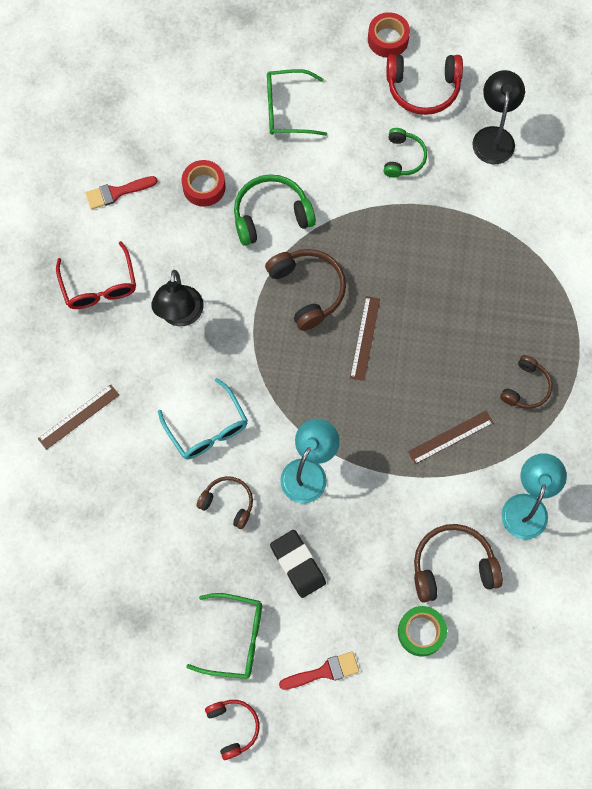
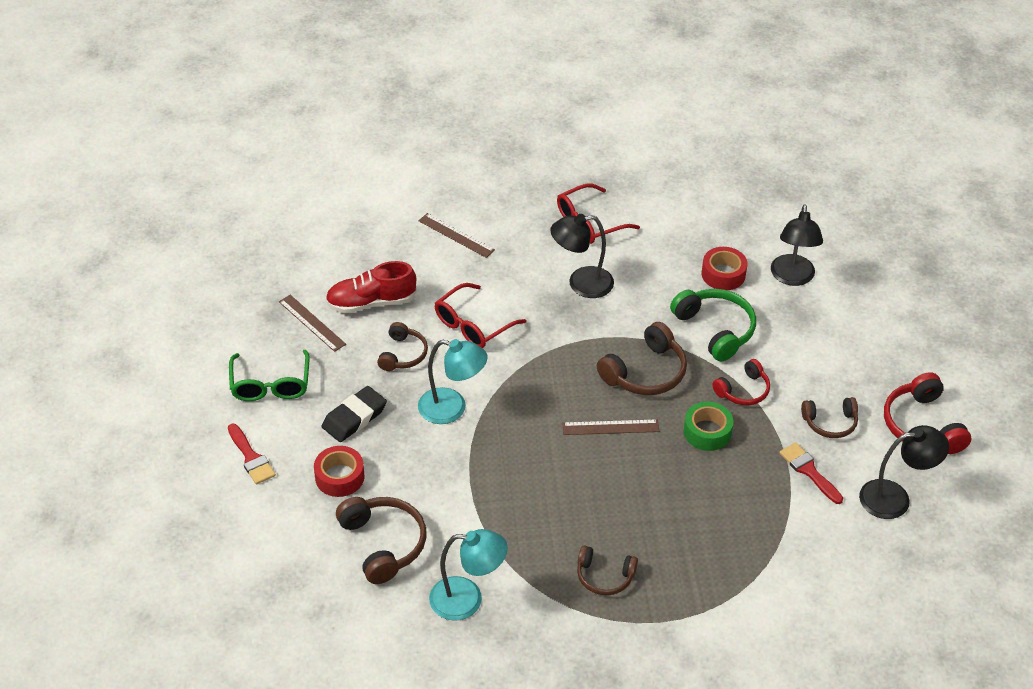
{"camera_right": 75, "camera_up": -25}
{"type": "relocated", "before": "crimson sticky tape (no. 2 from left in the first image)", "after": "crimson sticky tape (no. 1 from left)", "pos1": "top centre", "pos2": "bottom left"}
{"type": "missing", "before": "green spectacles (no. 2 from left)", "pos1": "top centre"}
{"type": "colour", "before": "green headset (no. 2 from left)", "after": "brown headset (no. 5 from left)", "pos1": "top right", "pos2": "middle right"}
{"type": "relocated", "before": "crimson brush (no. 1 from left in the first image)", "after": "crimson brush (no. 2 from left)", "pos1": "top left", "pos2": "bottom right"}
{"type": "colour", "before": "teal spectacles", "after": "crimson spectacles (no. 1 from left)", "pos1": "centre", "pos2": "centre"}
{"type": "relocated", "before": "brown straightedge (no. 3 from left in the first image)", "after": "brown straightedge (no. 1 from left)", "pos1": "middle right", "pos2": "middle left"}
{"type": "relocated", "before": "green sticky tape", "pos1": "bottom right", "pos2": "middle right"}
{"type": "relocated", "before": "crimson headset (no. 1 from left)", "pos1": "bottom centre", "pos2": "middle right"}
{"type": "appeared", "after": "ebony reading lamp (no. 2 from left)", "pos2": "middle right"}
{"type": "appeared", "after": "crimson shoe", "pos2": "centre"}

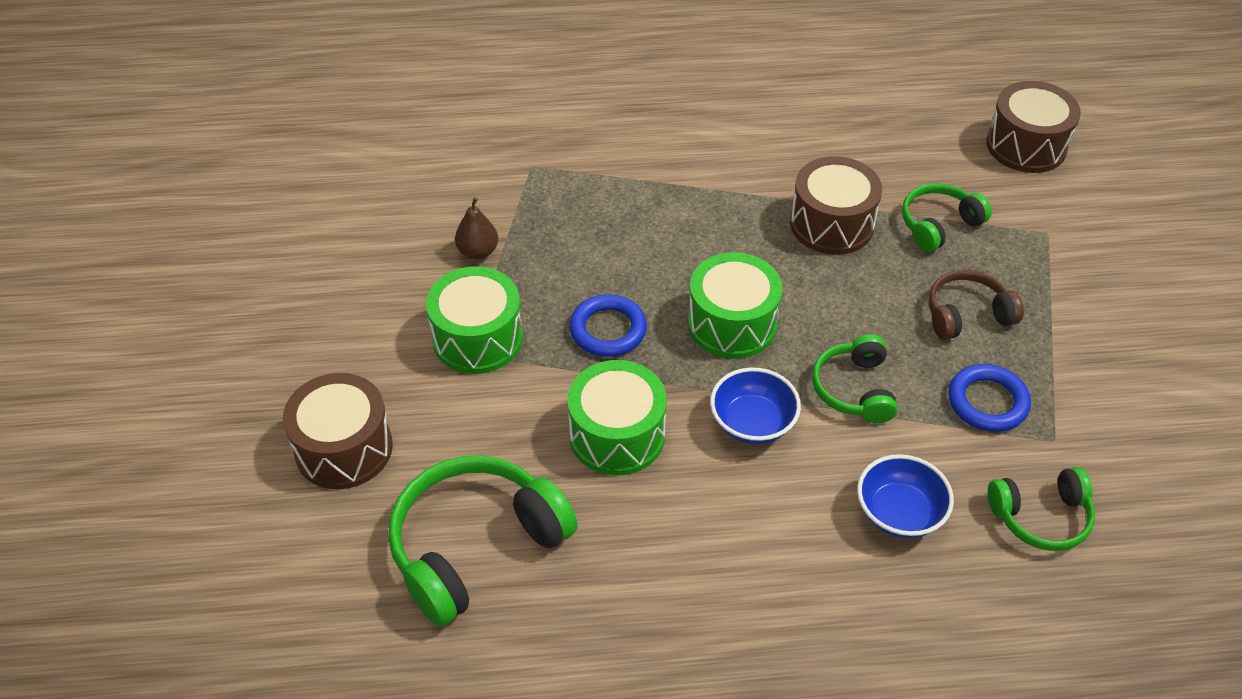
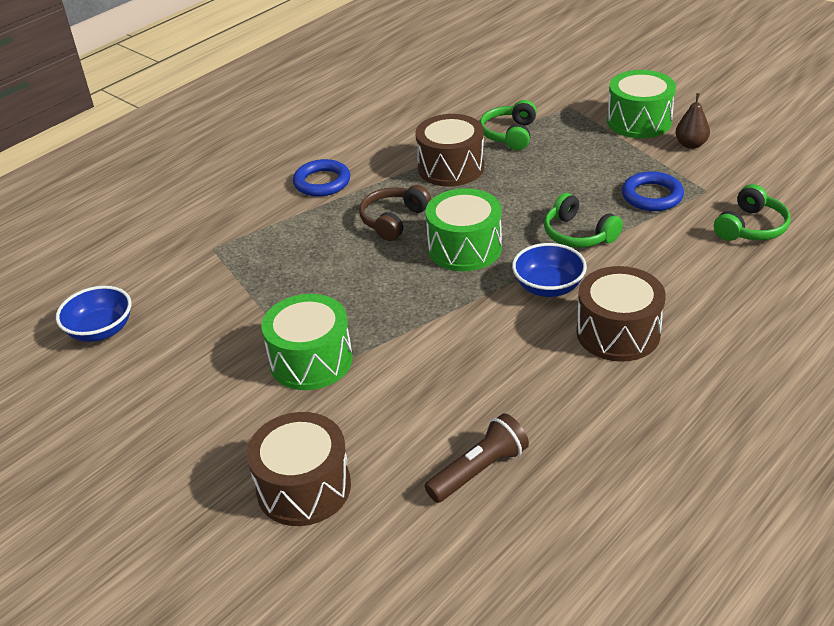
{"camera_right": -40, "camera_up": -10}
{"type": "relocated", "before": "brown toy drum (no. 3 from left)", "pos1": "top right", "pos2": "middle right"}
{"type": "relocated", "before": "brown pear fruit", "pos1": "top centre", "pos2": "top right"}
{"type": "relocated", "before": "brown headset", "pos1": "middle right", "pos2": "centre"}
{"type": "relocated", "before": "cobalt hoop (no. 1 from left)", "pos1": "centre", "pos2": "top centre"}
{"type": "relocated", "before": "green toy drum (no. 2 from left in the first image)", "after": "green toy drum (no. 3 from left)", "pos1": "centre", "pos2": "top right"}
{"type": "relocated", "before": "cobalt deep dish (no. 2 from left in the first image)", "after": "cobalt deep dish (no. 1 from left)", "pos1": "bottom right", "pos2": "middle left"}
{"type": "exchanged", "before": "green headset (no. 1 from left)", "after": "brown pocket torch", "pos1": "bottom centre", "pos2": "bottom centre"}

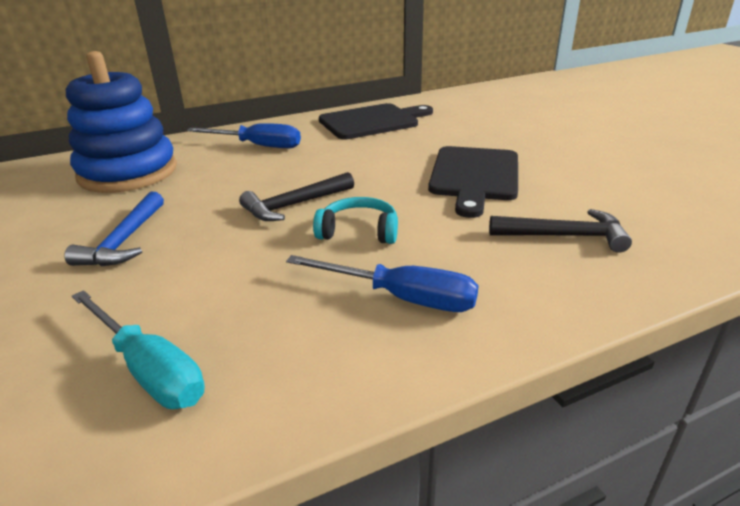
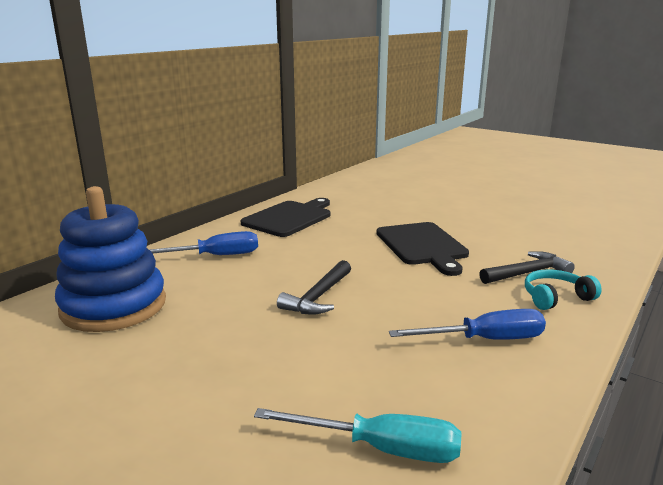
{"camera_right": -30, "camera_up": -10}
{"type": "missing", "before": "cobalt claw hammer", "pos1": "middle left"}
{"type": "relocated", "before": "teal headset", "pos1": "centre", "pos2": "middle right"}

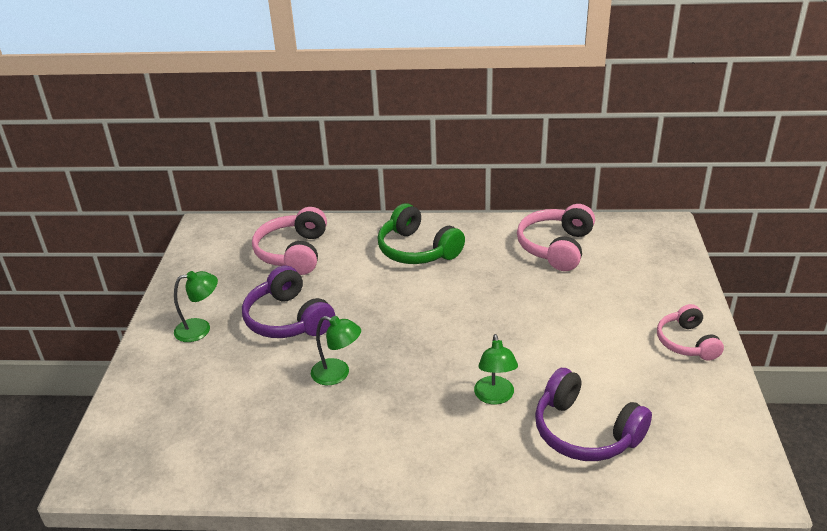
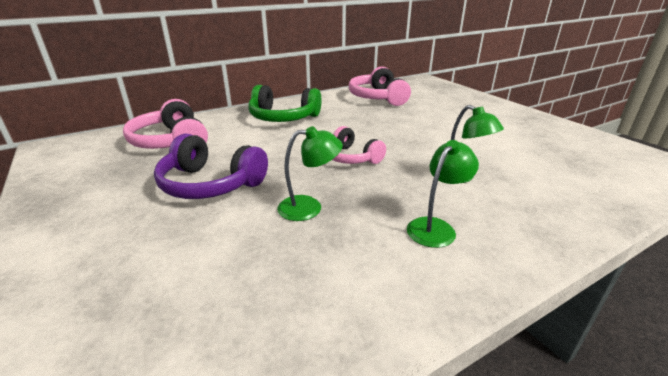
{"camera_right": -35, "camera_up": -5}
{"type": "relocated", "before": "green reading lamp (no. 1 from left in the first image)", "after": "green reading lamp (no. 2 from left)", "pos1": "middle left", "pos2": "centre"}
{"type": "relocated", "before": "rose-pink headset (no. 3 from left in the first image)", "after": "rose-pink headset (no. 2 from left)", "pos1": "middle right", "pos2": "centre"}
{"type": "missing", "before": "purple headset (no. 2 from left)", "pos1": "bottom right"}

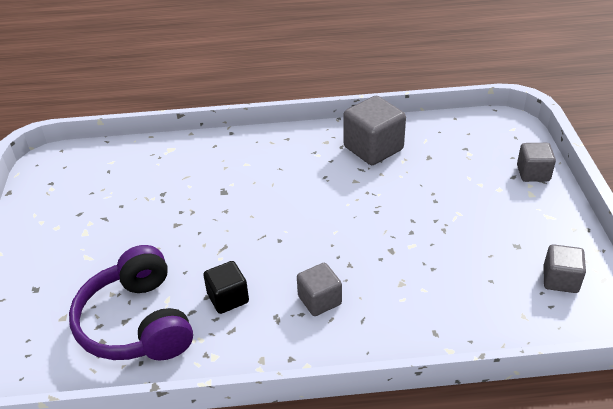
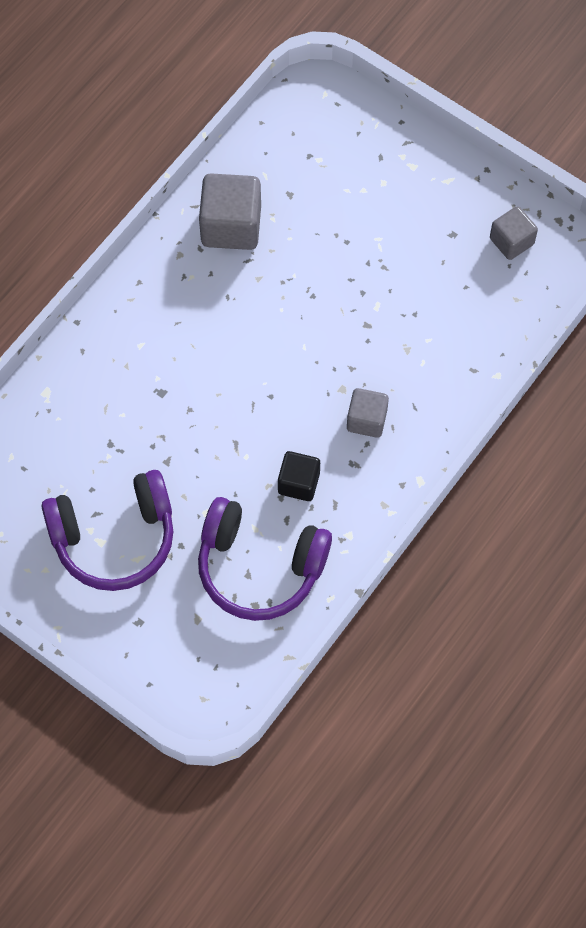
{"camera_right": -50, "camera_up": 25}
{"type": "missing", "before": "gray solid cube (no. 3 from left)", "pos1": "middle right"}
{"type": "appeared", "after": "purple headset (no. 1 from left)", "pos2": "middle left"}

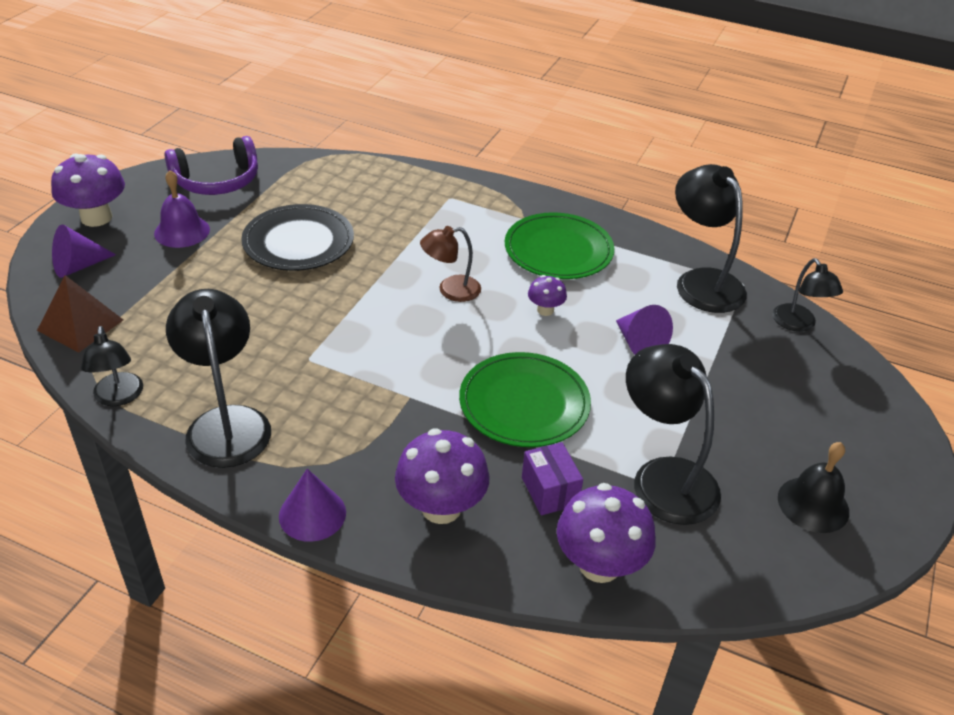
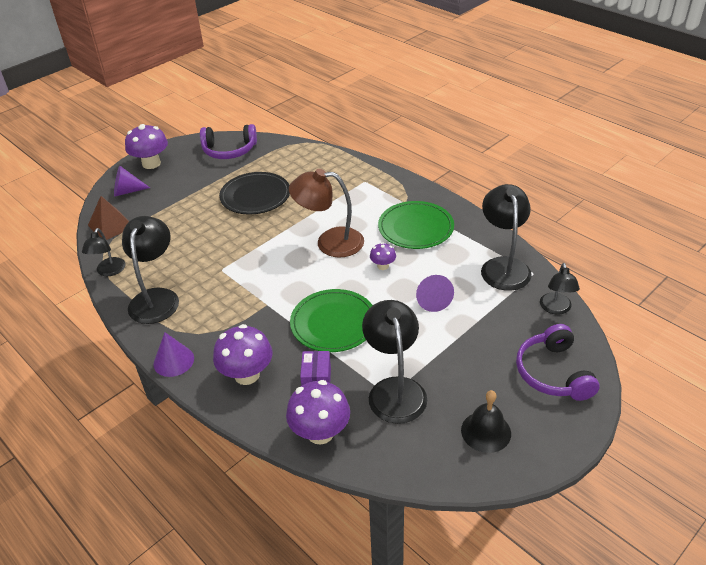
{"camera_right": 25, "camera_up": 0}
{"type": "missing", "before": "purple school bell", "pos1": "top left"}
{"type": "size", "before": "brown reading lamp", "pos1": "centre", "pos2": "centre", "scale": 1.68}
{"type": "appeared", "after": "purple headset (no. 2 from left)", "pos2": "middle right"}

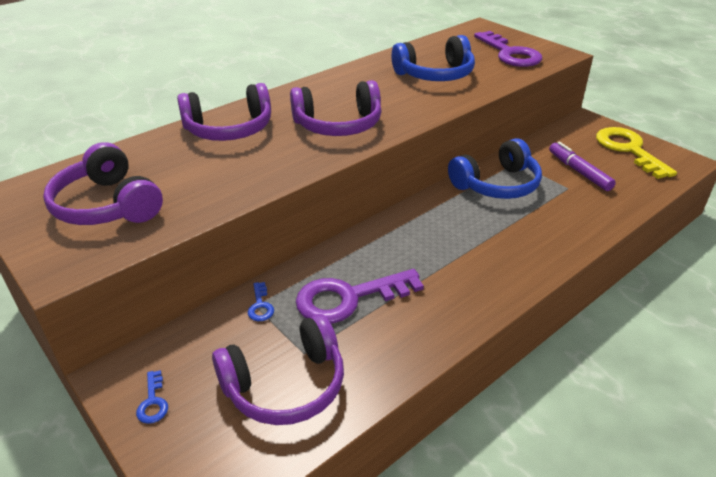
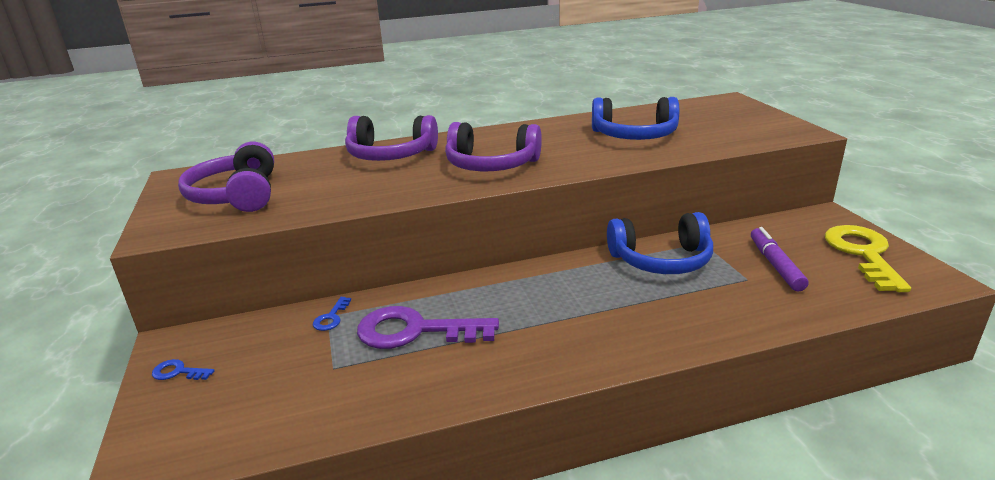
{"camera_right": 25, "camera_up": -10}
{"type": "missing", "before": "purple door key (no. 2 from left)", "pos1": "top right"}
{"type": "missing", "before": "purple headset (no. 3 from left)", "pos1": "bottom centre"}
{"type": "spun", "before": "cobalt door key (no. 1 from left)", "pos1": "bottom left", "pos2": "bottom left", "turn": 90}

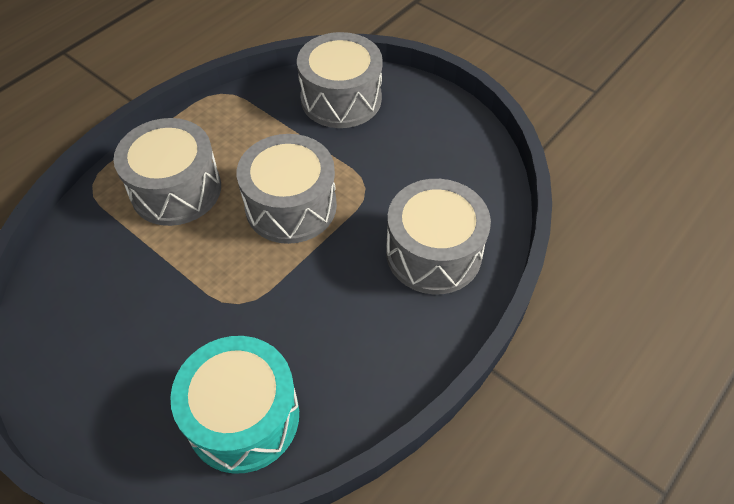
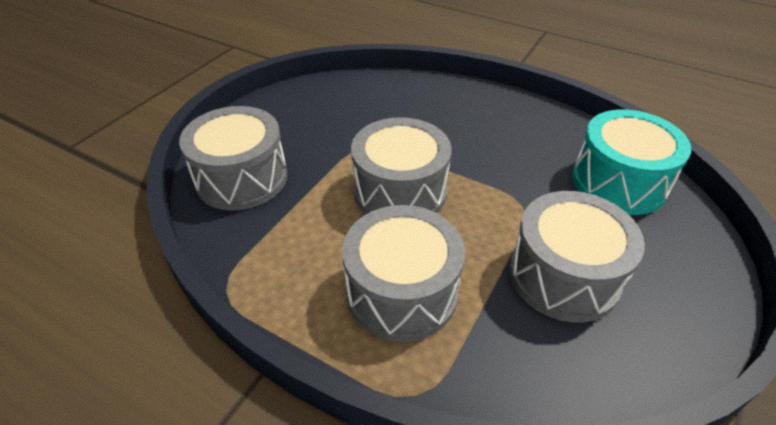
{"camera_right": -100, "camera_up": -10}
{"type": "relocated", "before": "gray toy drum (no. 4 from left)", "pos1": "centre", "pos2": "middle right"}

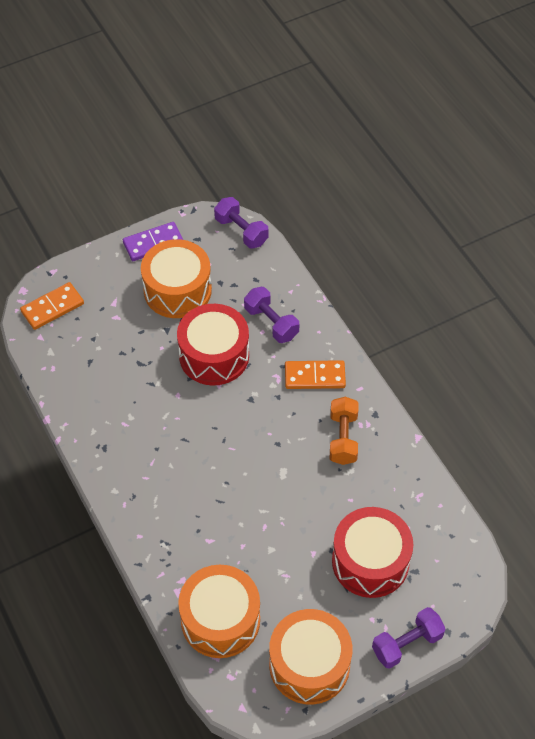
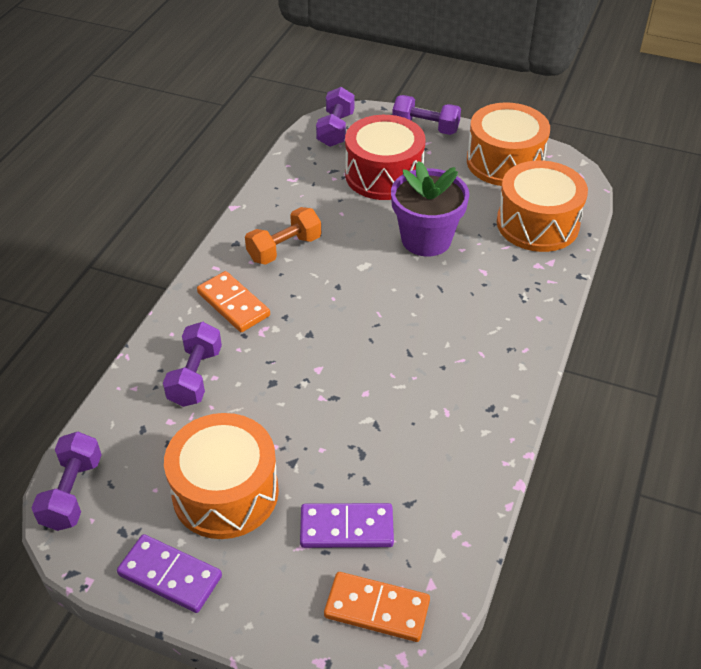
{"camera_right": -130, "camera_up": -10}
{"type": "missing", "before": "crimson toy drum (no. 1 from left)", "pos1": "centre"}
{"type": "appeared", "after": "purple free weight (no. 3 from left)", "pos2": "top centre"}
{"type": "appeared", "after": "purple potted plant", "pos2": "top centre"}
{"type": "appeared", "after": "purple domino piece (no. 2 from left)", "pos2": "bottom centre"}

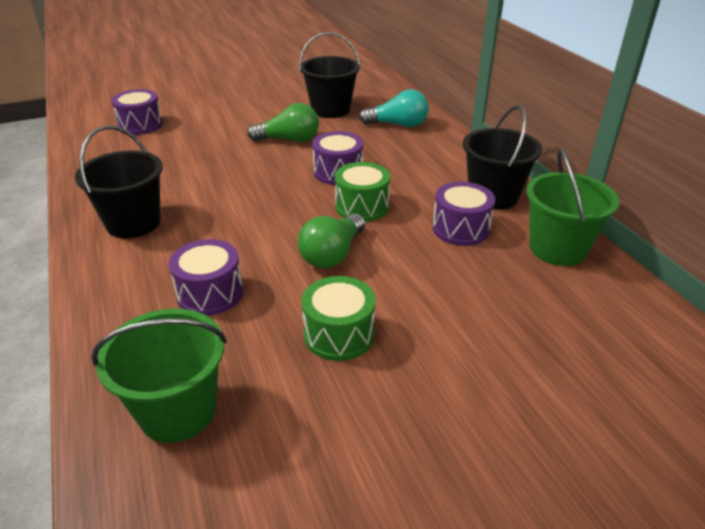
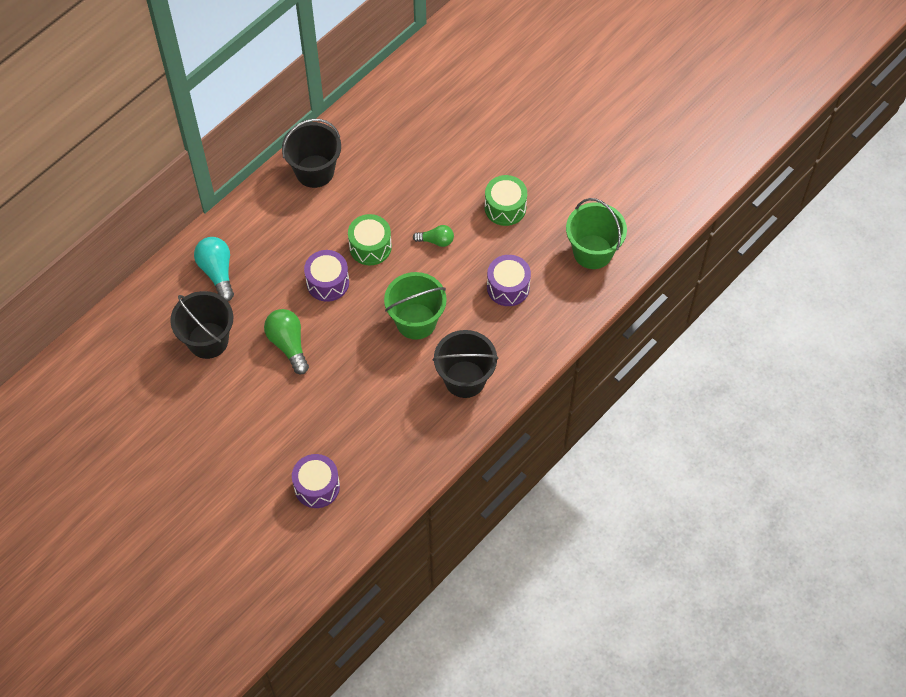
{"camera_right": -115, "camera_up": 25}
{"type": "relocated", "before": "green pail (no. 2 from left in the first image)", "after": "green pail (no. 1 from left)", "pos1": "middle right", "pos2": "centre"}
{"type": "missing", "before": "purple toy drum (no. 4 from left)", "pos1": "centre"}
{"type": "size", "before": "green bulb (no. 2 from left)", "pos1": "centre", "pos2": "centre", "scale": 0.62}

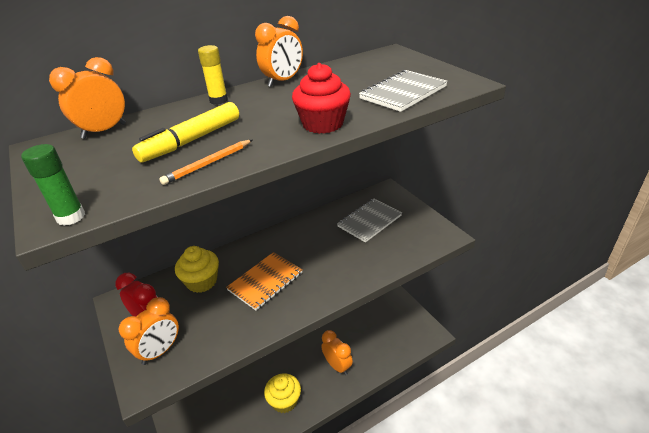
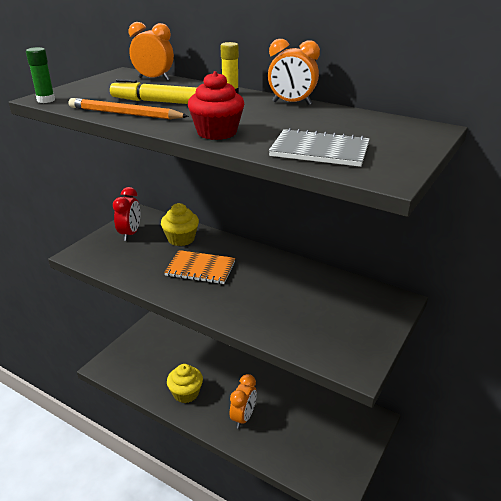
{"camera_right": 60, "camera_up": -5}
{"type": "size", "before": "bright orange pencil", "pos1": "middle left", "pos2": "top left", "scale": 1.56}
{"type": "missing", "before": "gray exercise book (no. 1 from left)", "pos1": "centre"}
{"type": "missing", "before": "bright orange clock (no. 2 from left)", "pos1": "bottom left"}

